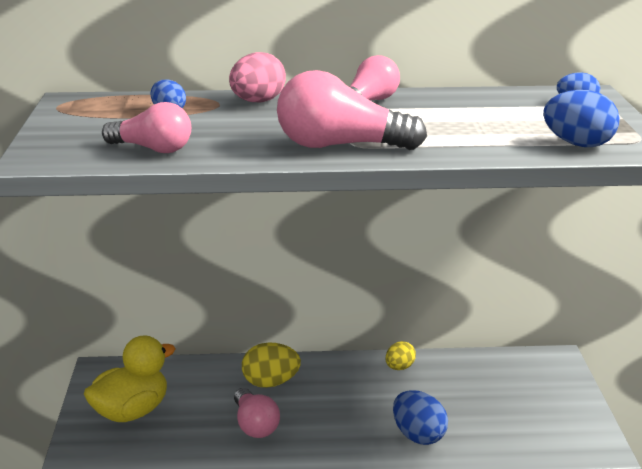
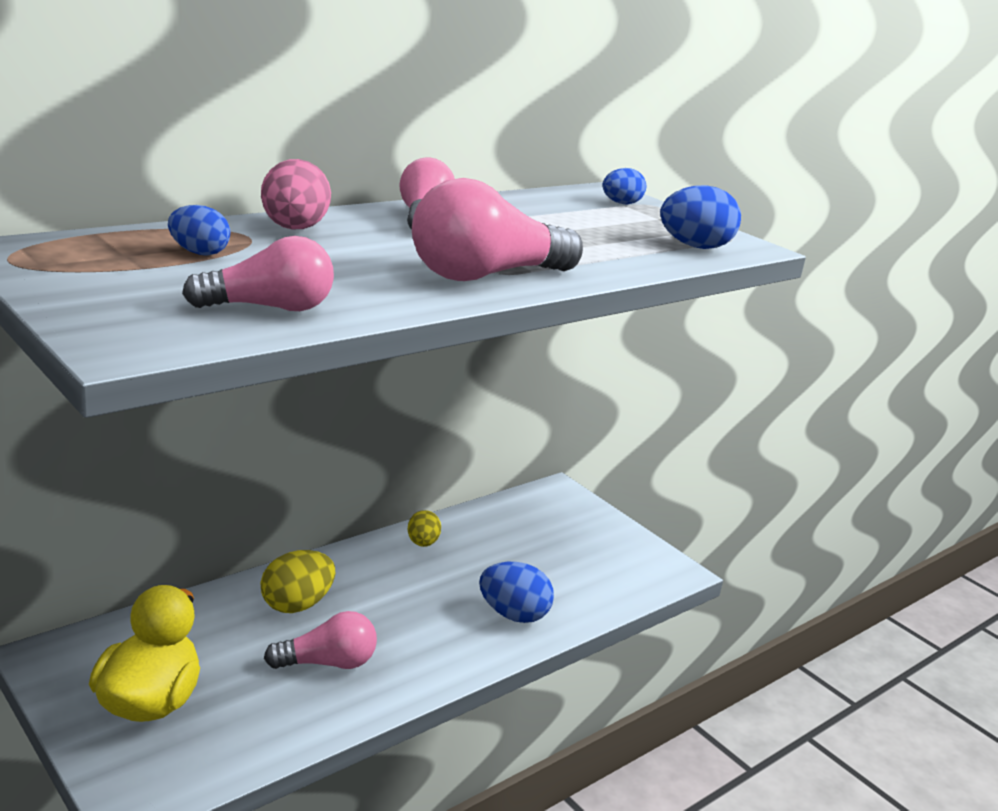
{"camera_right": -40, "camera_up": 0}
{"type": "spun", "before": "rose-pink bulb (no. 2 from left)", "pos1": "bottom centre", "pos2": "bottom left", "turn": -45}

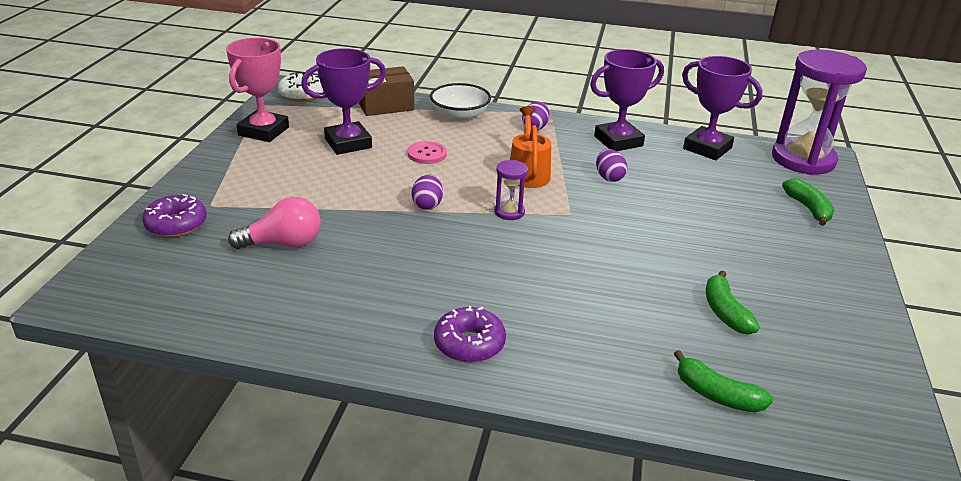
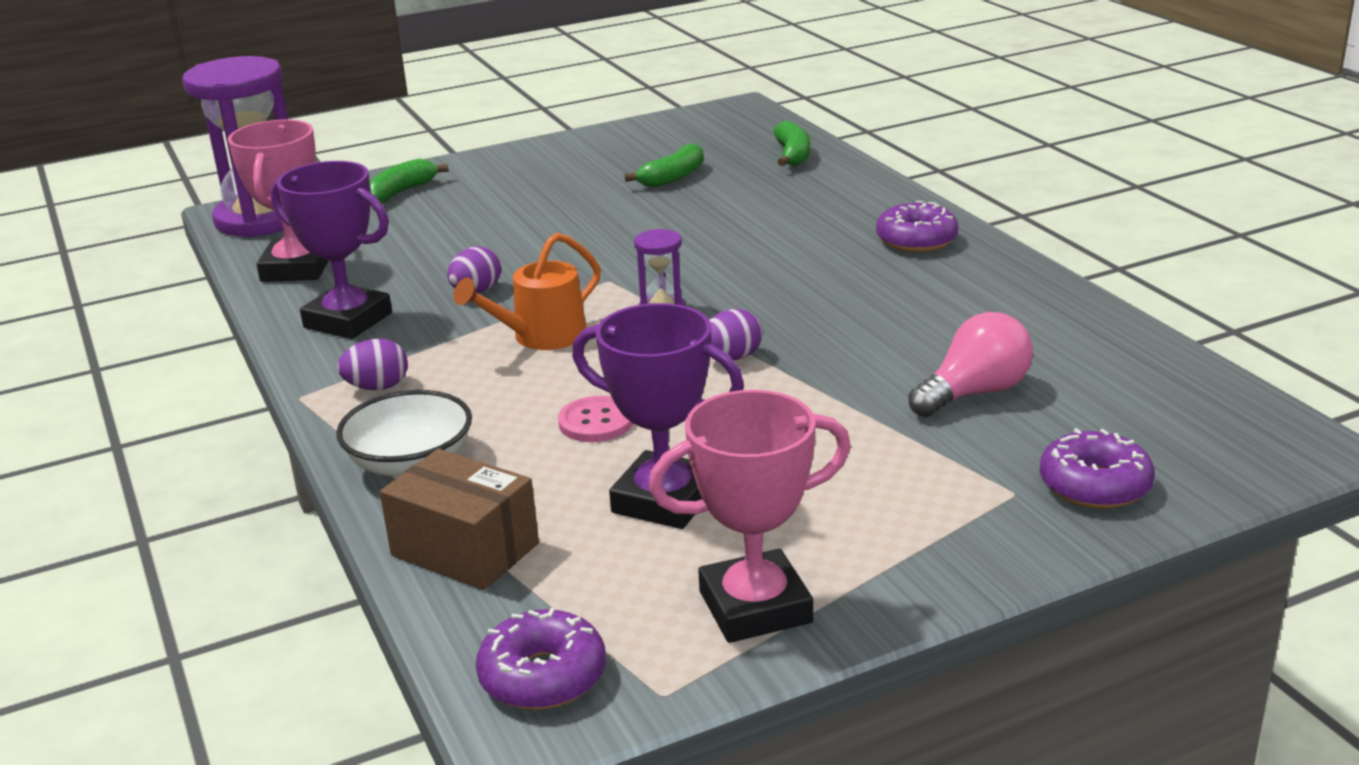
{"camera_right": -125, "camera_up": -5}
{"type": "colour", "before": "purple award cup (no. 3 from left)", "after": "rose-pink award cup (no. 1 from left)", "pos1": "top right", "pos2": "top left"}
{"type": "colour", "before": "snow-white doughnut", "after": "purple doughnut (no. 1 from left)", "pos1": "top left", "pos2": "bottom centre"}
{"type": "spun", "before": "rose-pink bulb", "pos1": "middle left", "pos2": "middle right", "turn": 105}

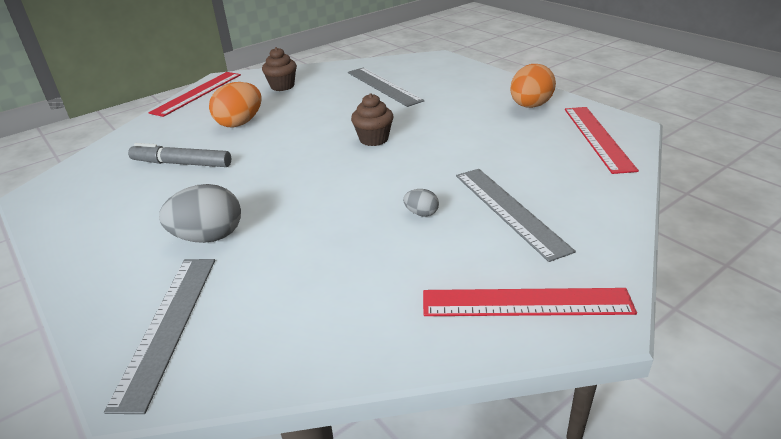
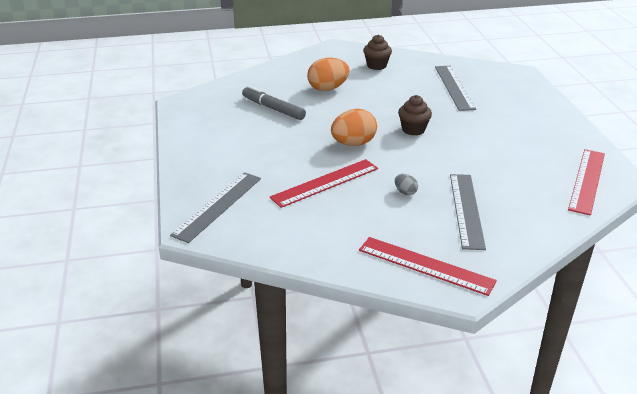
{"camera_right": 25, "camera_up": 0}
{"type": "relocated", "before": "bright orange toy egg (no. 2 from left)", "pos1": "top right", "pos2": "top centre"}
{"type": "relocated", "before": "crimson straightedge (no. 1 from left)", "pos1": "top left", "pos2": "centre"}
{"type": "missing", "before": "gray toy egg (no. 1 from left)", "pos1": "middle left"}

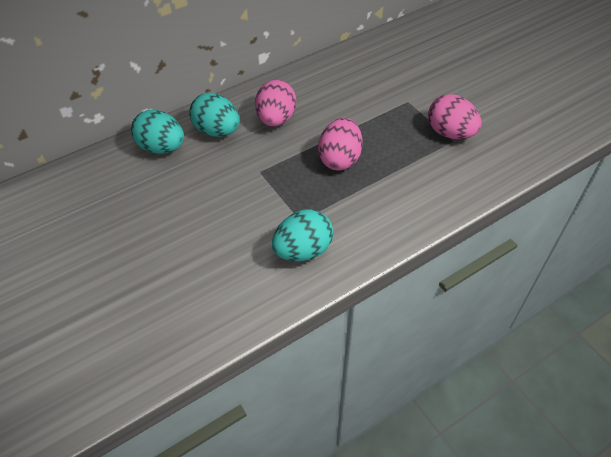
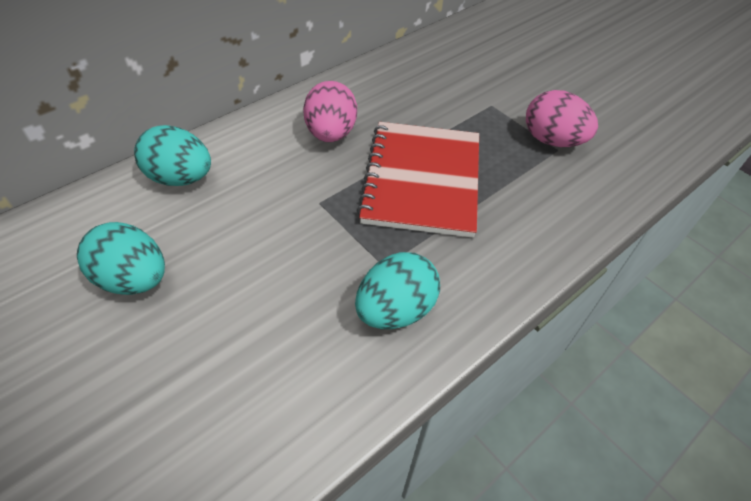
{"camera_right": -10, "camera_up": 0}
{"type": "relocated", "before": "teal toy egg (no. 2 from left in the first image)", "after": "teal toy egg (no. 1 from left)", "pos1": "top centre", "pos2": "middle left"}
{"type": "exchanged", "before": "rose-pink toy egg (no. 2 from left)", "after": "crimson exercise book", "pos1": "top centre", "pos2": "centre"}

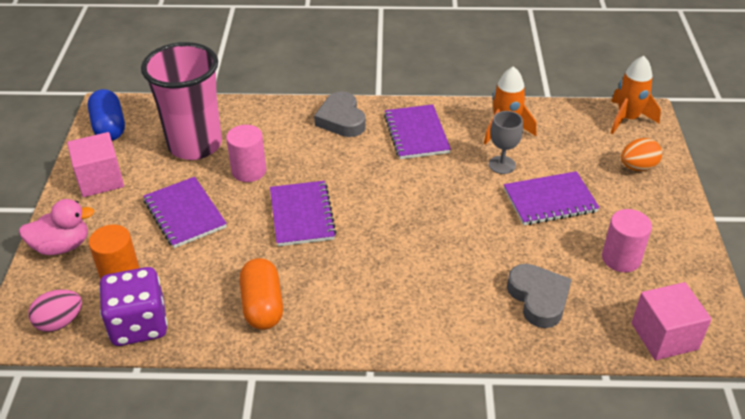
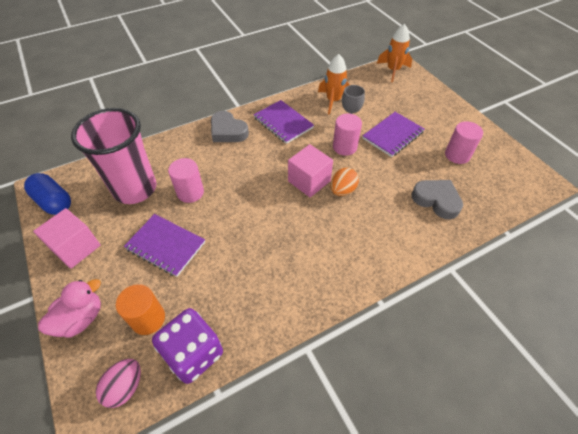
{"camera_right": -30, "camera_up": 10}
{"type": "relocated", "before": "bright orange toy egg", "pos1": "middle right", "pos2": "centre"}
{"type": "missing", "before": "purple exercise book (no. 2 from left)", "pos1": "centre"}
{"type": "missing", "before": "bright orange pill shape", "pos1": "bottom centre"}
{"type": "relocated", "before": "rose-pink solid cube (no. 2 from left)", "pos1": "bottom right", "pos2": "centre"}
{"type": "appeared", "after": "rose-pink cylinder (no. 2 from left)", "pos2": "top centre"}

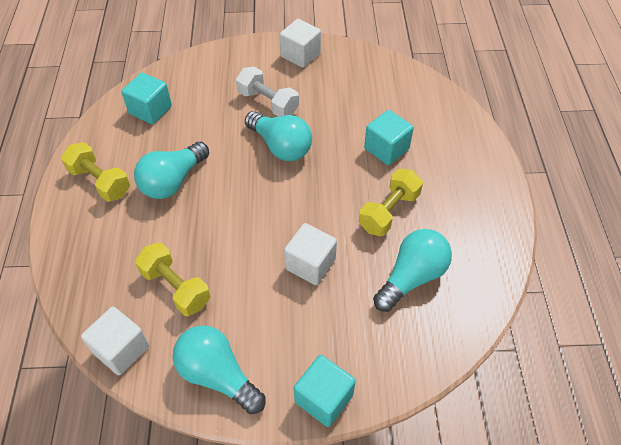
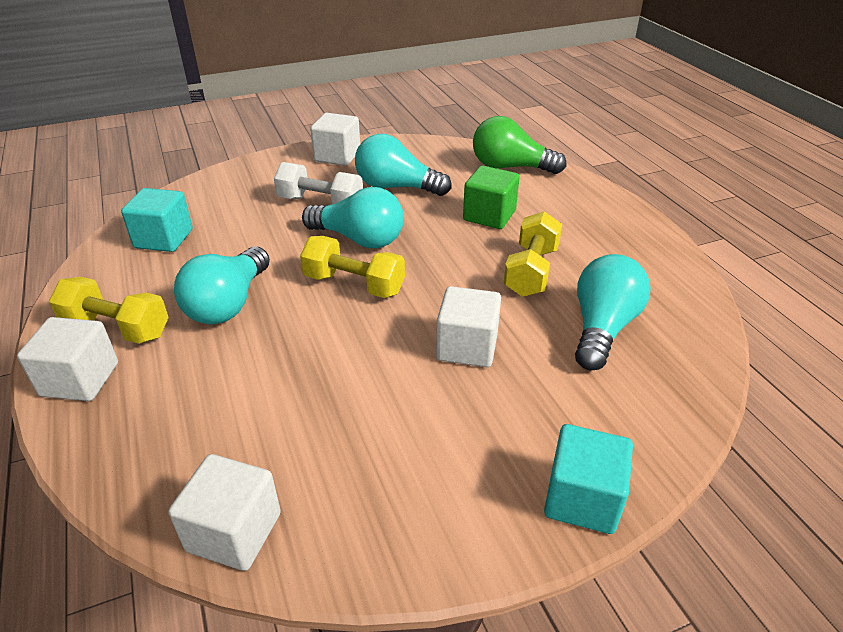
{"camera_right": -20, "camera_up": -15}
{"type": "colour", "before": "teal solid cube (no. 3 from left)", "after": "green solid cube", "pos1": "top centre", "pos2": "top centre"}
{"type": "relocated", "before": "bright yellow free weight (no. 2 from left)", "pos1": "middle left", "pos2": "centre"}
{"type": "relocated", "before": "teal bulb (no. 2 from left in the first image)", "after": "teal bulb (no. 3 from left)", "pos1": "bottom centre", "pos2": "top centre"}
{"type": "appeared", "after": "green bulb", "pos2": "top centre"}
{"type": "appeared", "after": "snow-white solid cube (no. 1 from left)", "pos2": "middle left"}

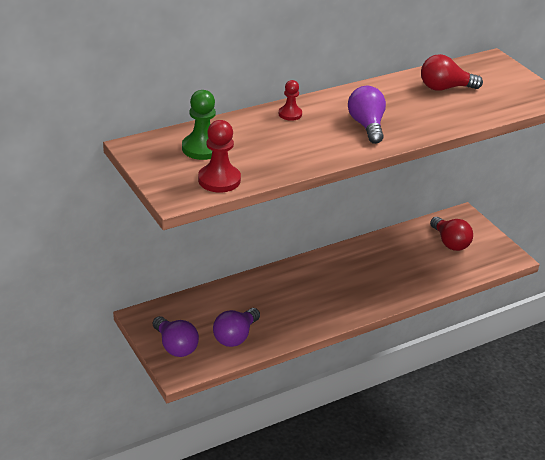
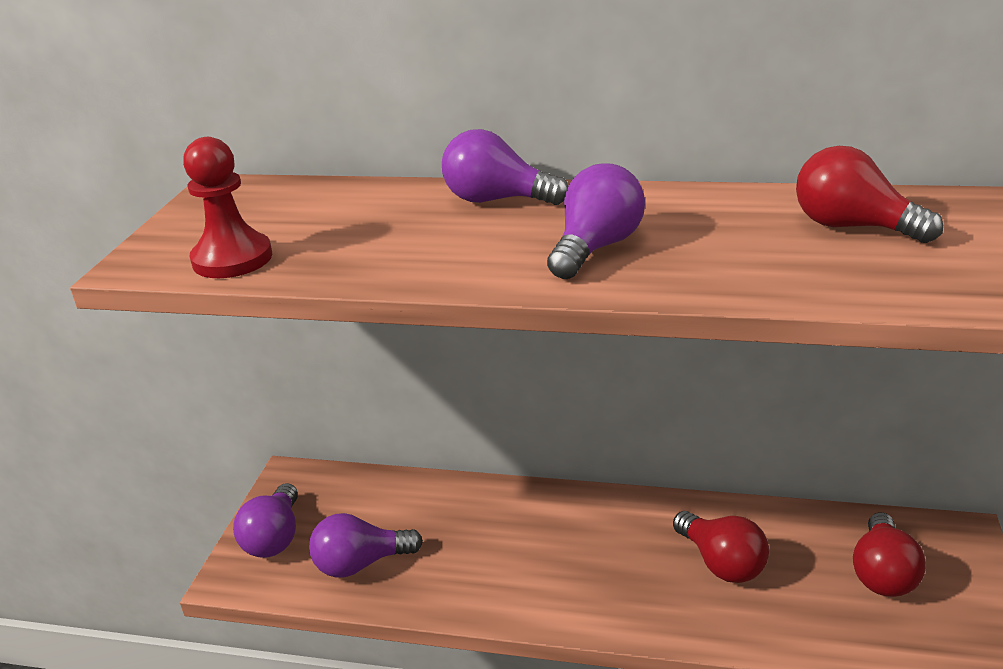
{"camera_right": 45, "camera_up": -5}
{"type": "exchanged", "before": "crimson chess pawn (no. 2 from left)", "after": "purple bulb (no. 3 from left)", "pos1": "top centre", "pos2": "top centre"}
{"type": "missing", "before": "green chess pawn", "pos1": "top centre"}
{"type": "appeared", "after": "crimson bulb (no. 1 from left)", "pos2": "bottom right"}

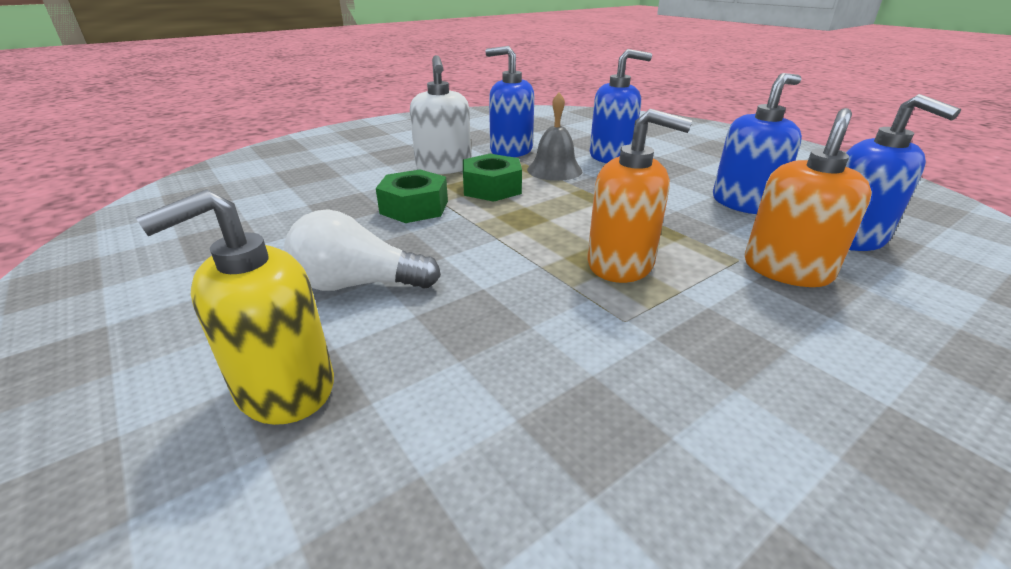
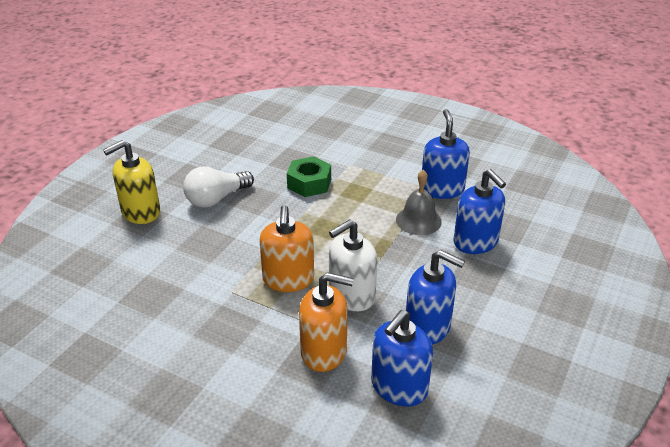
{"camera_right": 65, "camera_up": 5}
{"type": "relocated", "before": "snow-white soap dispenser", "pos1": "top centre", "pos2": "centre"}
{"type": "missing", "before": "green hexagon nut (no. 2 from left)", "pos1": "top centre"}
{"type": "spun", "before": "bright yellow soap dispenser", "pos1": "middle left", "pos2": "middle left", "turn": -60}
{"type": "spun", "before": "snow-white bulb", "pos1": "centre", "pos2": "middle left", "turn": -105}

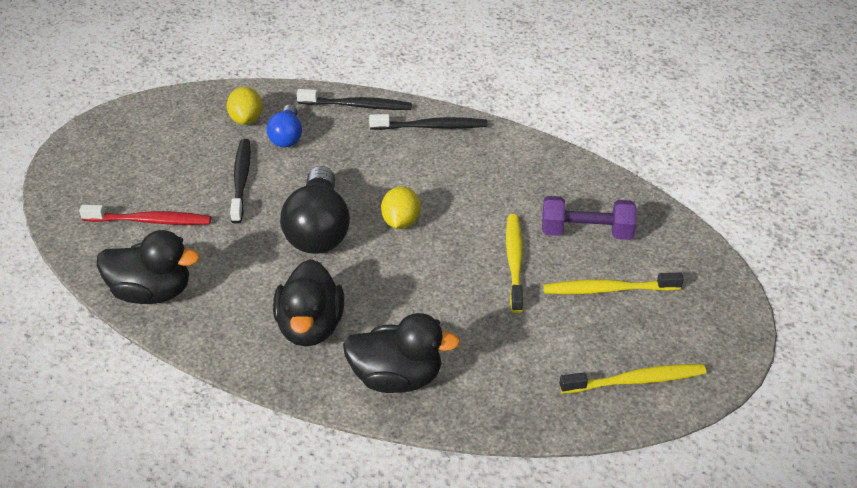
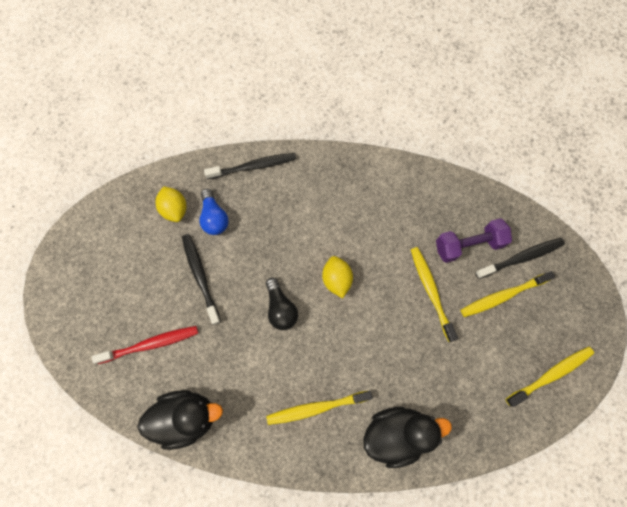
{"camera_right": -20, "camera_up": 30}
{"type": "relocated", "before": "ebony dental brush (no. 3 from left)", "pos1": "top centre", "pos2": "middle right"}
{"type": "size", "before": "ebony bulb", "pos1": "centre", "pos2": "centre", "scale": 0.57}
{"type": "exchanged", "before": "ebony toy duck (no. 2 from left)", "after": "bright yellow dental brush (no. 1 from left)", "pos1": "centre", "pos2": "bottom centre"}

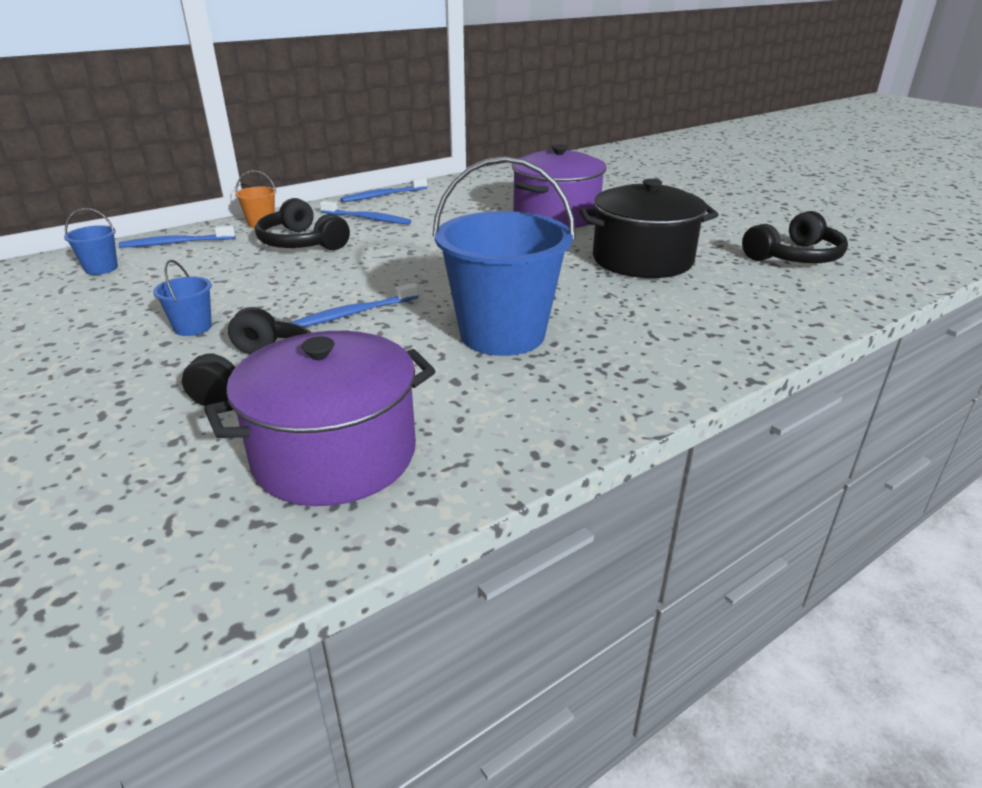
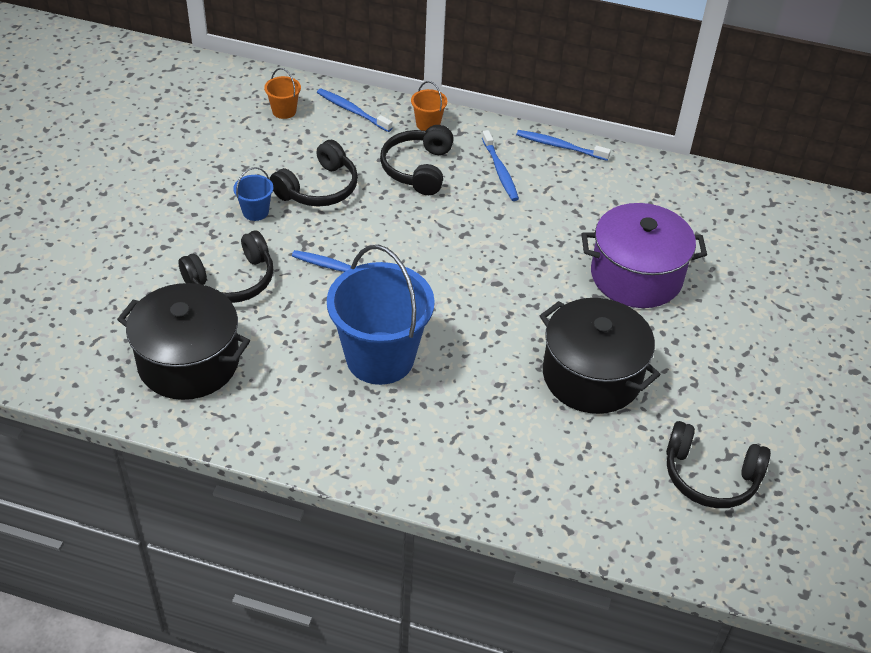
{"camera_right": 50, "camera_up": 15}
{"type": "colour", "before": "cobalt pail (no. 1 from left)", "after": "bright orange pail (no. 1 from left)", "pos1": "top left", "pos2": "top left"}
{"type": "colour", "before": "purple cooking pot (no. 1 from left)", "after": "ebony cooking pot (no. 1 from left)", "pos1": "middle left", "pos2": "middle left"}
{"type": "appeared", "after": "ebony headset (no. 2 from left)", "pos2": "top centre"}

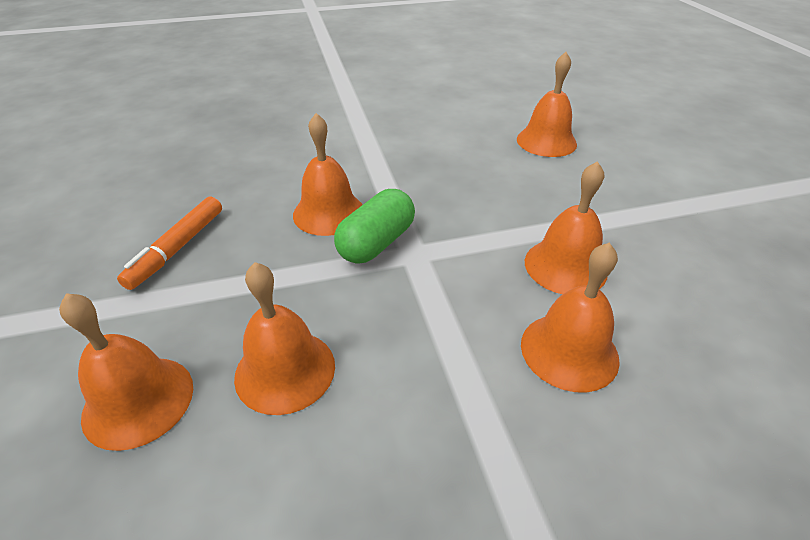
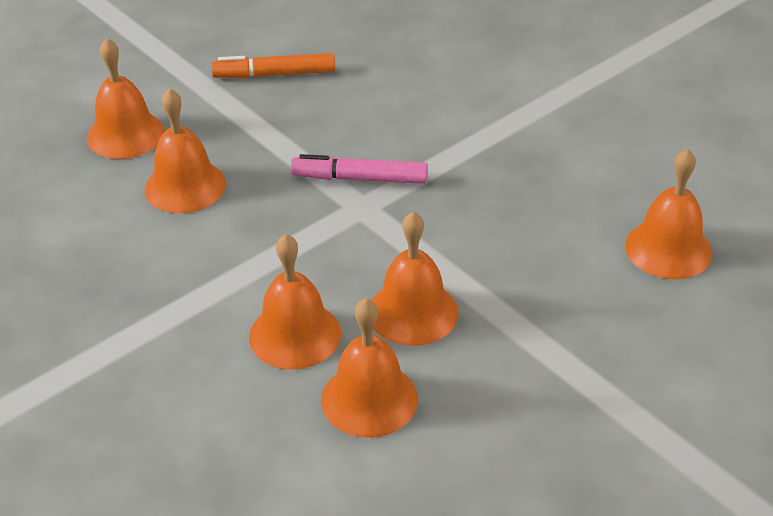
{"camera_right": 65, "camera_up": 0}
{"type": "relocated", "before": "bright orange school bell (no. 3 from left in the first image)", "after": "bright orange school bell (no. 4 from left)", "pos1": "top centre", "pos2": "bottom centre"}
{"type": "exchanged", "before": "green pill shape", "after": "rose-pink marker pen", "pos1": "centre", "pos2": "top centre"}

